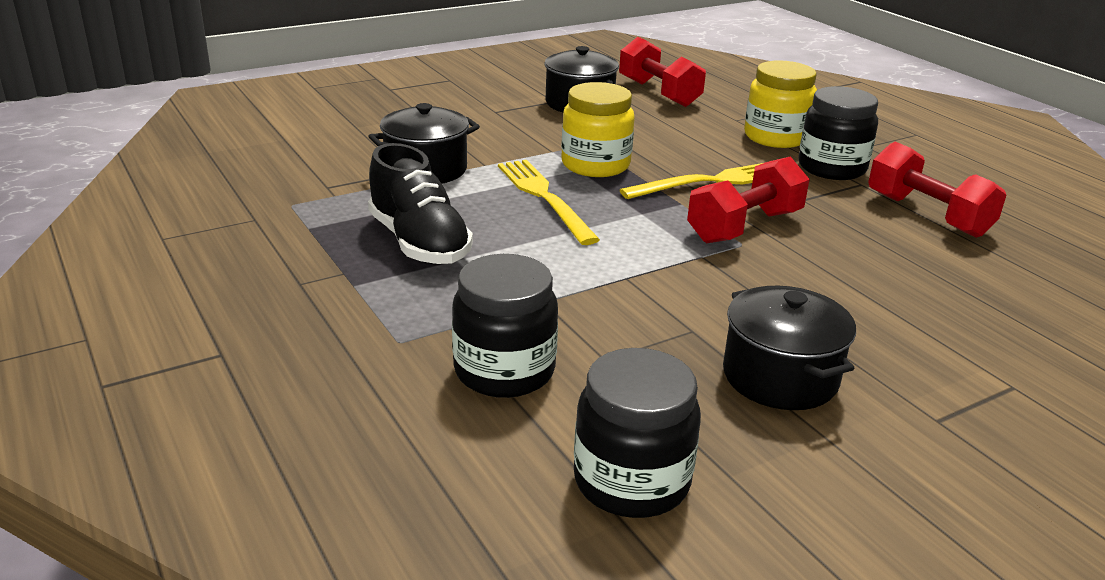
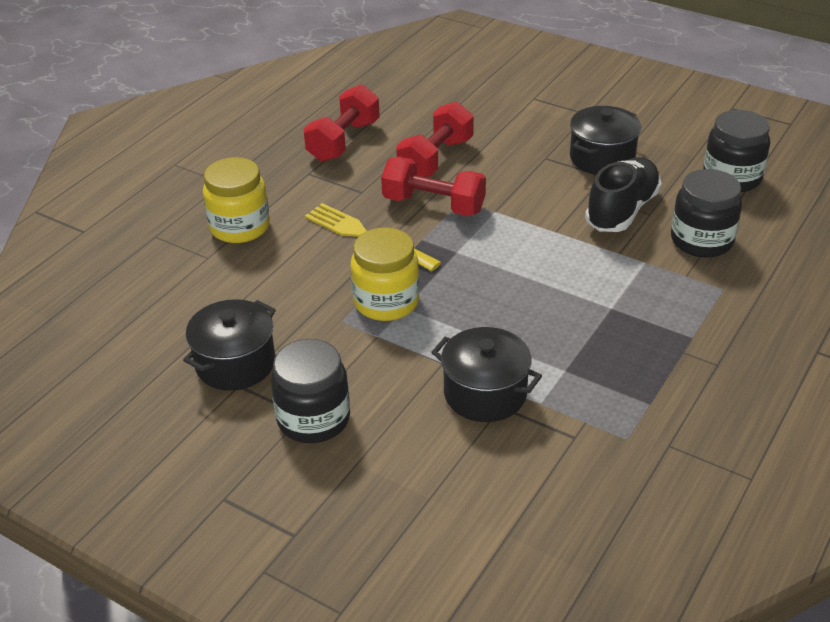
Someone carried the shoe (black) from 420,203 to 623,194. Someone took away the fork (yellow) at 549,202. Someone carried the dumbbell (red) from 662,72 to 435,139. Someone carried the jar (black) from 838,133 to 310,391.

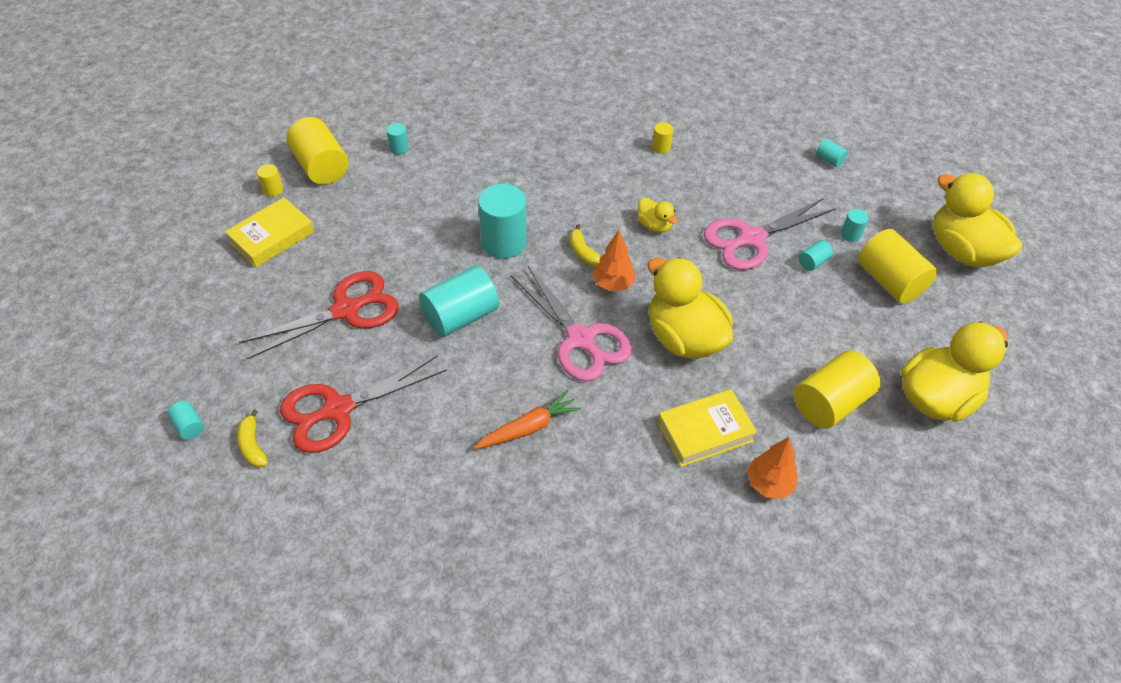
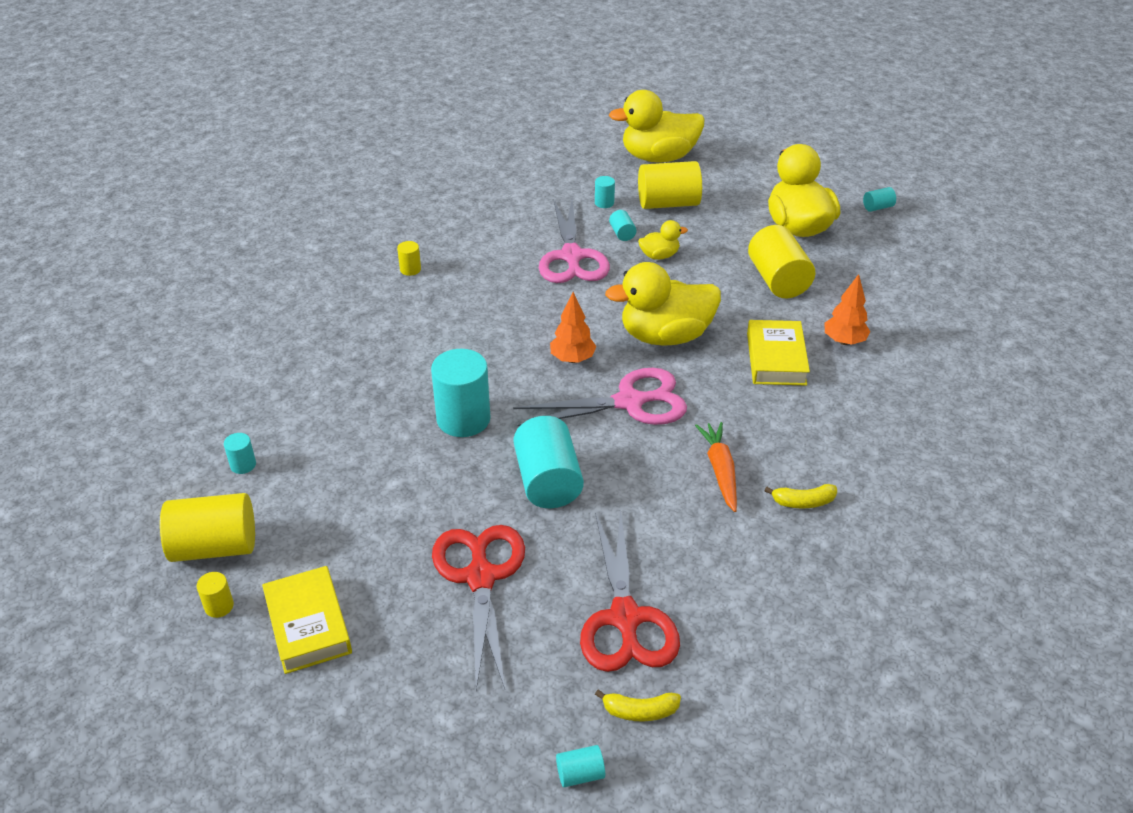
Someone carried the banana (yellow) from 585,245 to 800,496. Someone carried the duck (yellow) from 657,215 to 663,240. Someone carried the cylinder (turquoise) from 832,153 to 879,199.

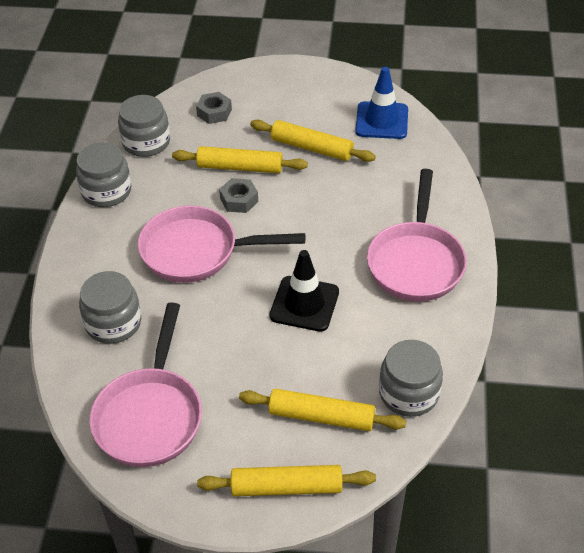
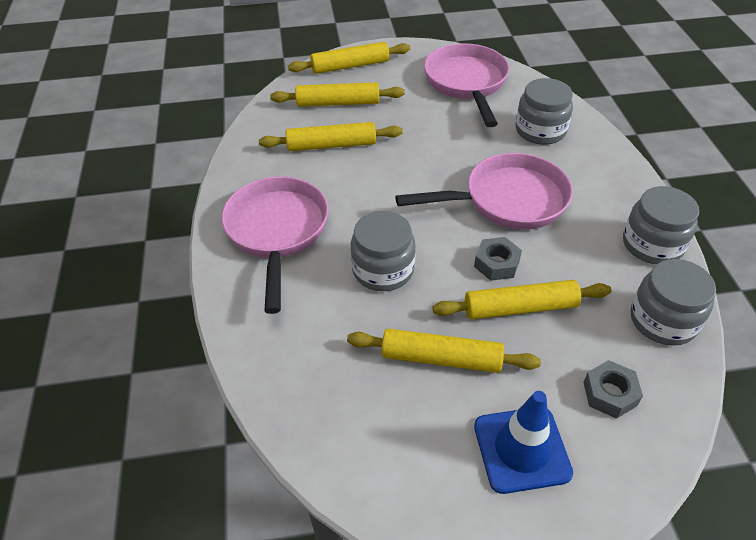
Someone took away the traffic cone (black) at 304,291. Someone carried the traffic cone (blue) from 381,103 to 523,442. Someone carried the jar (grey) from 411,378 to 383,251. Someone put down the rolling pin (yellow) at 330,136.

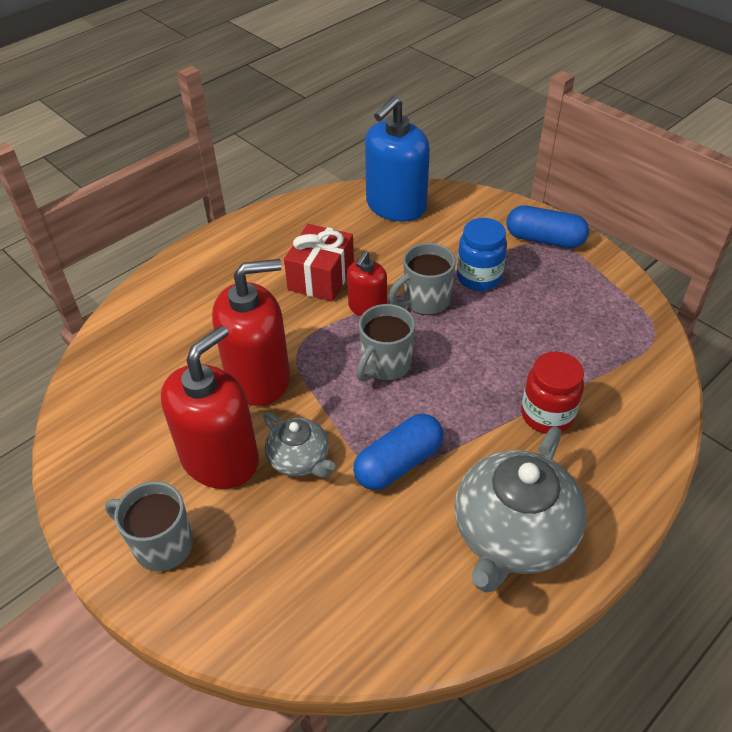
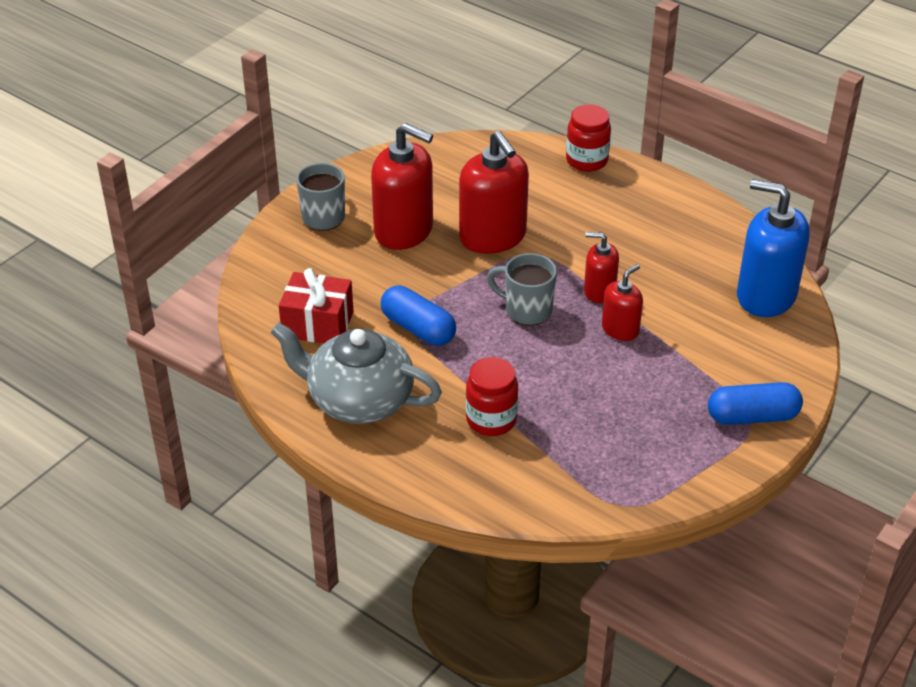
Someone took away the teapot (grey) at 299,445. Someone carried the gift (red) from 319,263 to 316,305. Someone swapped the mug (grey) at 422,279 for the soap dispenser (red) at 622,302. Someone took away the jar (blue) at 482,254. Someone rotated the capsule (blue) at 547,226 by 75 degrees clockwise. Someone put down the jar (red) at 588,138.

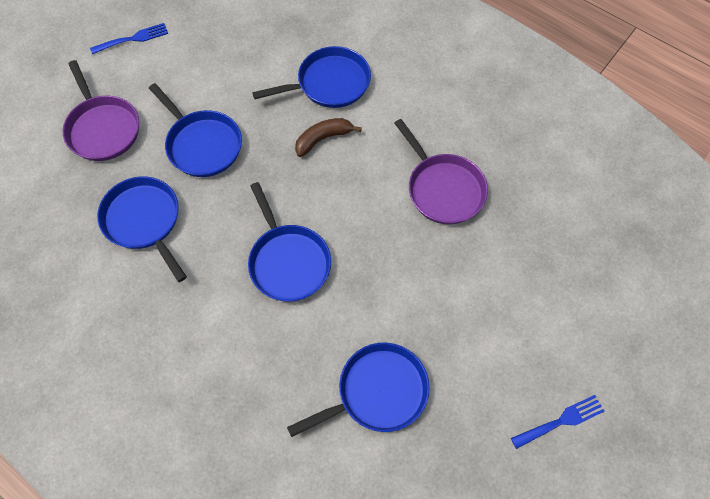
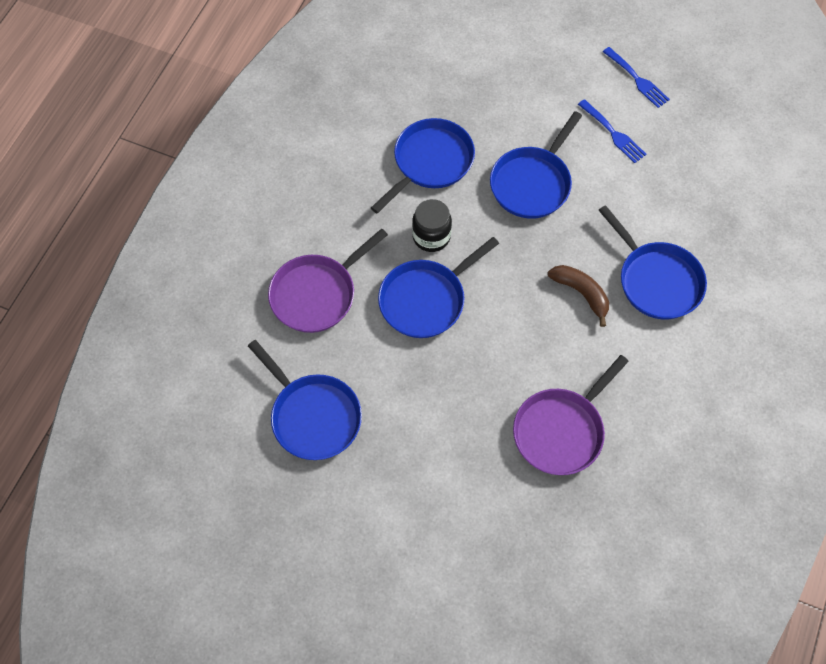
Someone carried the pan (purple) from 101,110 to 328,281. Someone carried the fork (blue) from 558,422 to 612,131. Someone put down the jar (black) at 432,225.

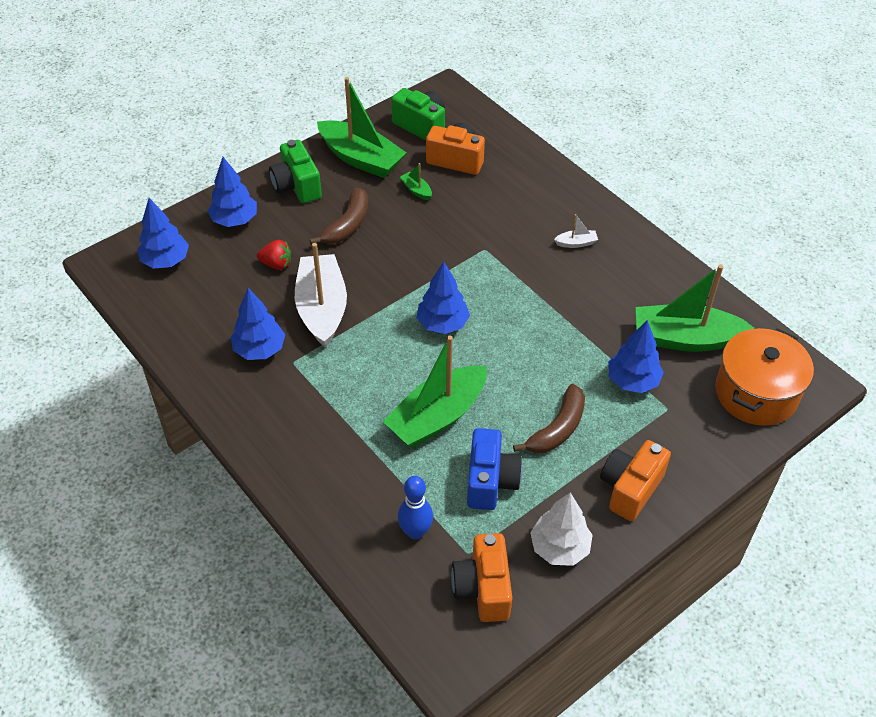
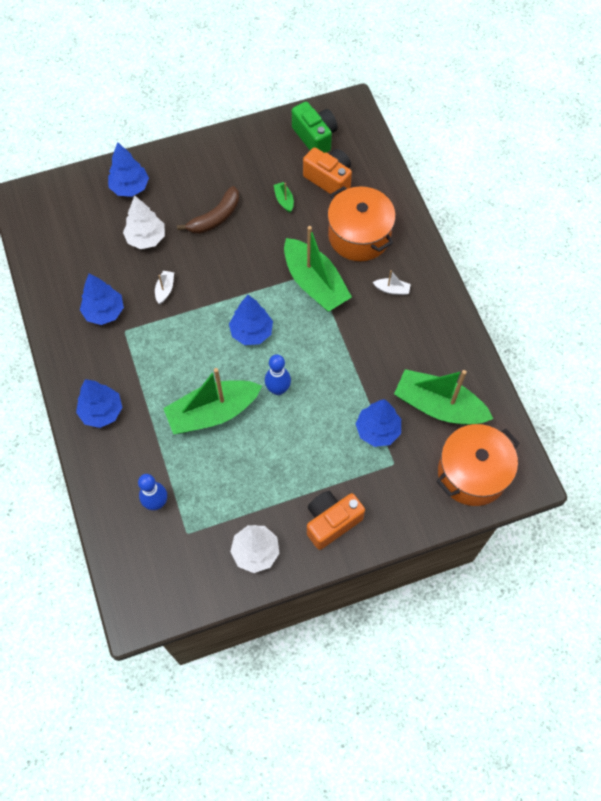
Someone carried the tree (blue) from 163,233 to 99,403. Someone swapped the strawberry (red) at 274,255 for the tree (white) at 144,222. Someone took away the camera (green) at 295,171. Someone scaled the boat (white) at 321,295 by 0.40. Someone carried the boat (green) from 361,127 to 318,269. Someone took away the camera (orange) at 481,577. Someone took away the camera (blue) at 495,469. Someone took away the banana (brown) at 549,418. Someone put down the bowling pin (blue) at 278,374. Someone put down the pot (orange) at 361,223.

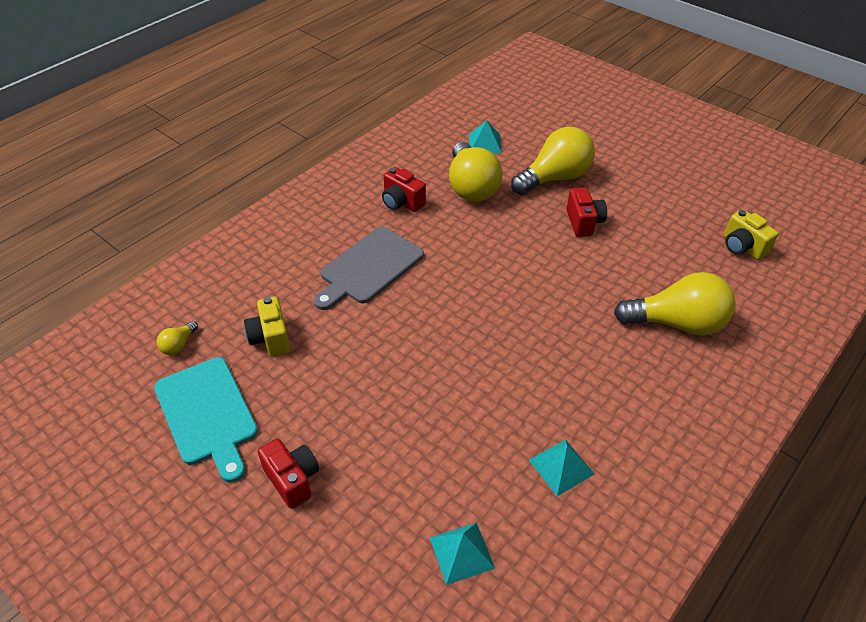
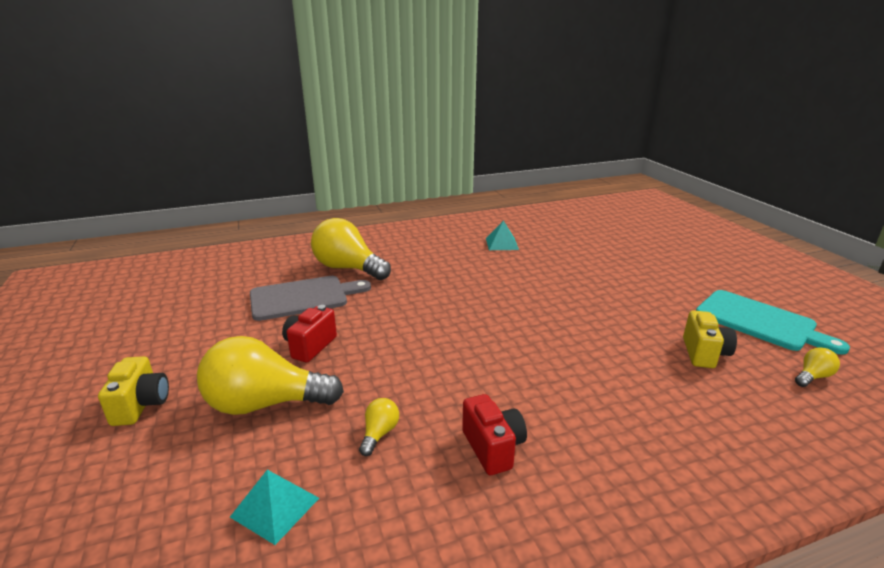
Someone rotated the cutting board (turquoise) at 206,420 by 135 degrees clockwise. Someone took away the camera (red) at 288,473. Someone carried the cutting board (grey) from 369,268 to 310,298. Someone took away the pyramid (turquoise) at 462,554. Someone scaled the light bulb (yellow) at 476,172 by 0.42. Someone carried the camera (yellow) from 751,234 to 133,391.

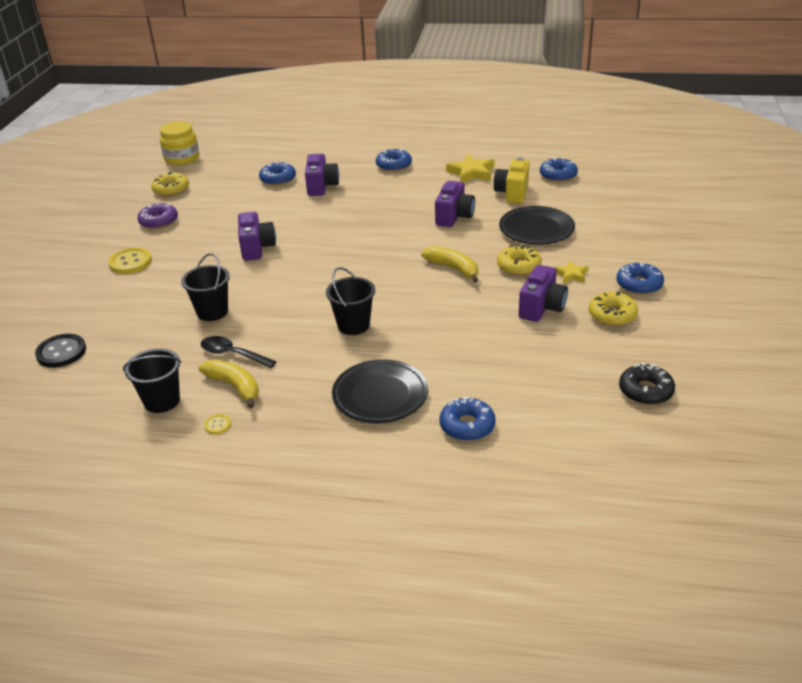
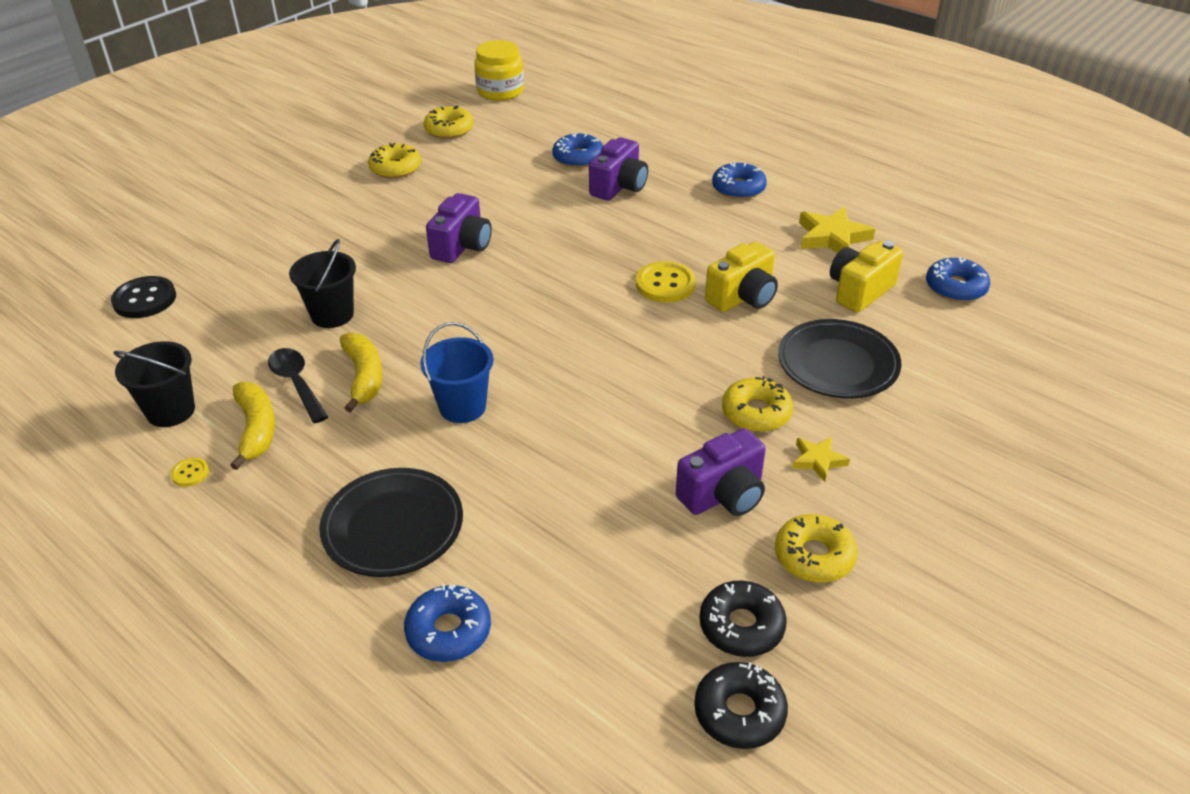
Someone carried the button (yellow) from 130,260 to 666,282. Someone repainted the donut (purple) at 157,216, which became the donut (yellow) at 394,161. Someone repainted the bucket (black) at 350,301, which became the bucket (blue) at 457,372. Someone carried the banana (yellow) from 449,264 to 361,372. Someone repainted the camera (purple) at 455,204, which became the camera (yellow) at 741,277. Someone took away the donut (blue) at 640,278. Someone put down the donut (black) at 743,619.

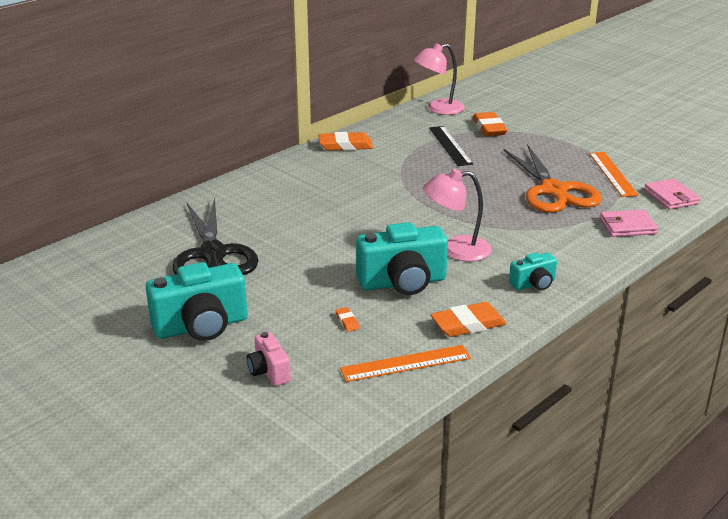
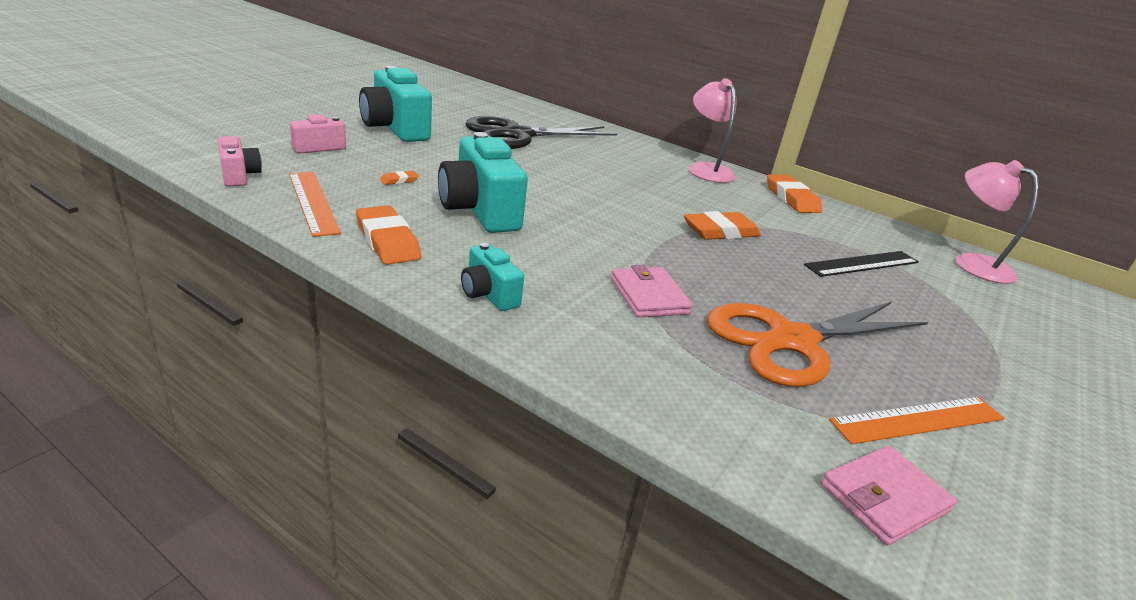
Someone carried the lamp (pink) from 457,215 to 713,130. Someone carried the eraser (orange) from 490,124 to 722,225. Someone carried the wallet (pink) from 629,223 to 652,291. Someone put down the camera (pink) at 240,161.

